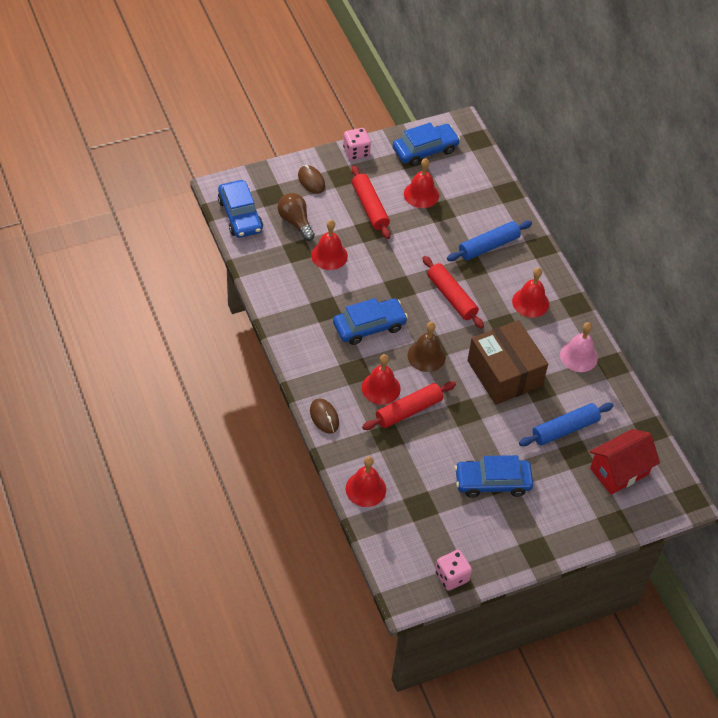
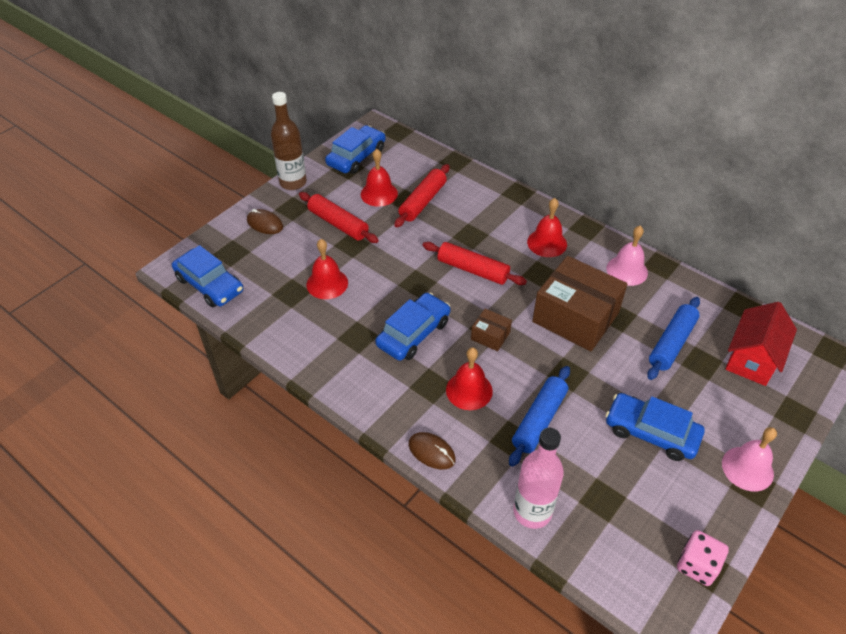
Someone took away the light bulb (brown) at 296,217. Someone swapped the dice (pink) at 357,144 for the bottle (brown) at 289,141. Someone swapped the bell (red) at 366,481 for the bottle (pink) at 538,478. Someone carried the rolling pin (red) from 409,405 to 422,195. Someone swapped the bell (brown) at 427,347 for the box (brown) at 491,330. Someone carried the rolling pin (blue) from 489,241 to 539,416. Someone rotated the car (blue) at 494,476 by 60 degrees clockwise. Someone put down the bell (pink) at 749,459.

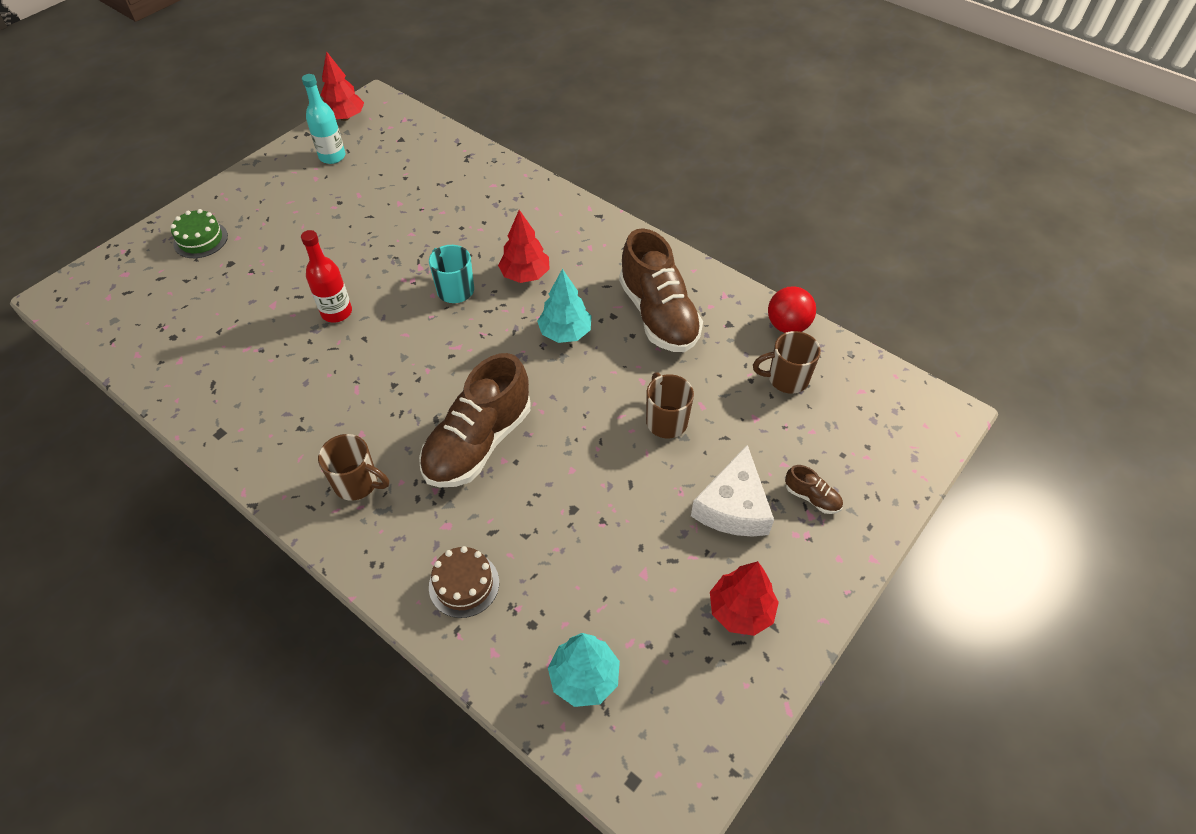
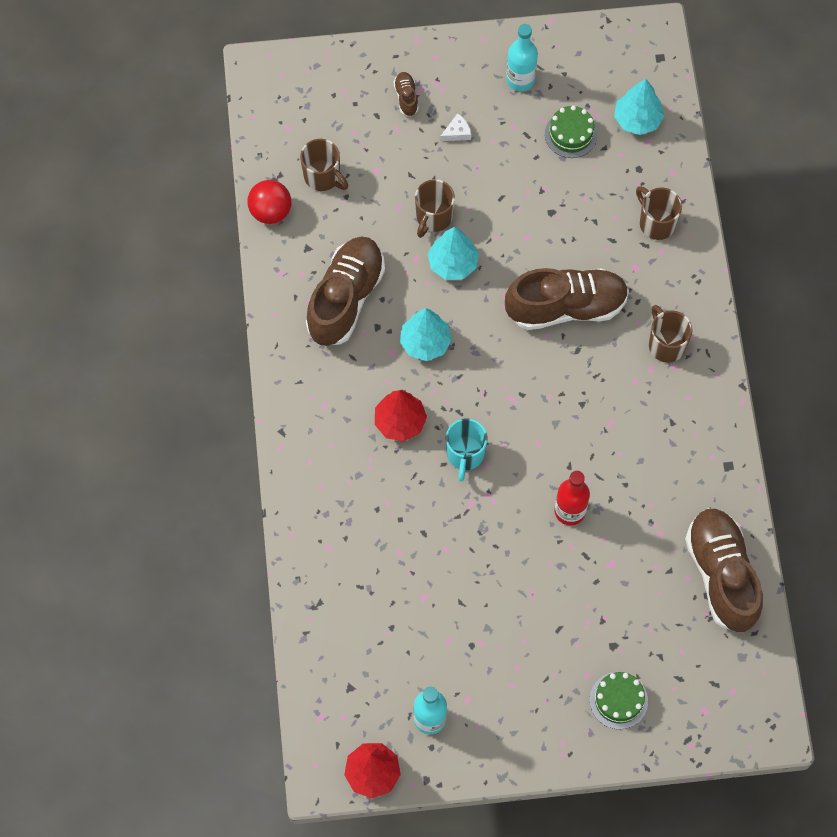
Someone swapped the cake (brown) at 464,582 for the mug (brown) at 659,213. Someone scaled the cheese (white) at 732,491 by 0.44. Someone swapped the tree (red) at 744,598 for the bottle (turquoise) at 522,57. Someone put down the tree (turquoise) at 453,253. Someone put down the cake (green) at 571,131. Someone put down the shoe (brown) at 724,570.

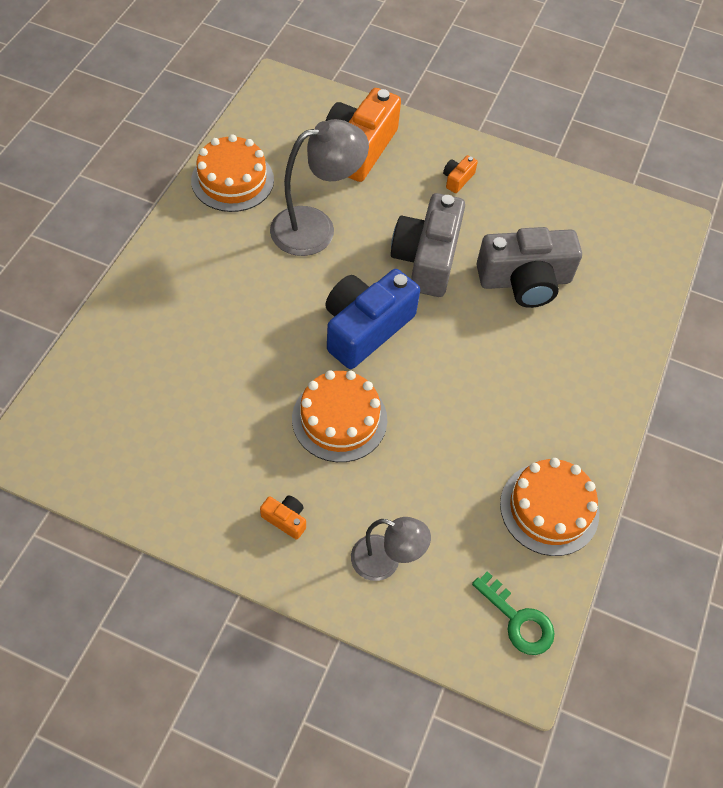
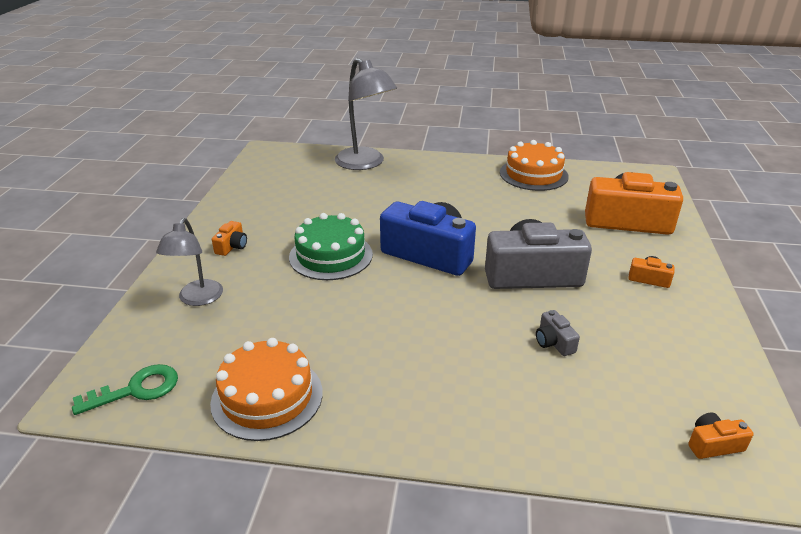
Someone carried the lamp (grey) from 319,187 to 366,114. Someone repainted the cake (orange) at 339,416, which became the cake (green) at 331,246. Someone rotated the key (green) at 513,613 by 150 degrees counterclockwise. Someone scaled the camera (grey) at 529,267 by 0.42. Someone put down the camera (orange) at 720,435.

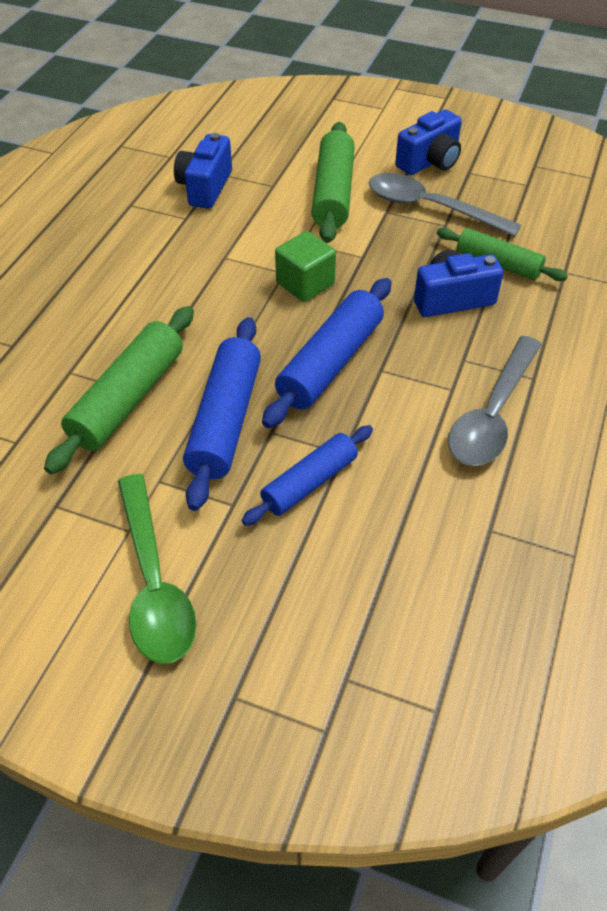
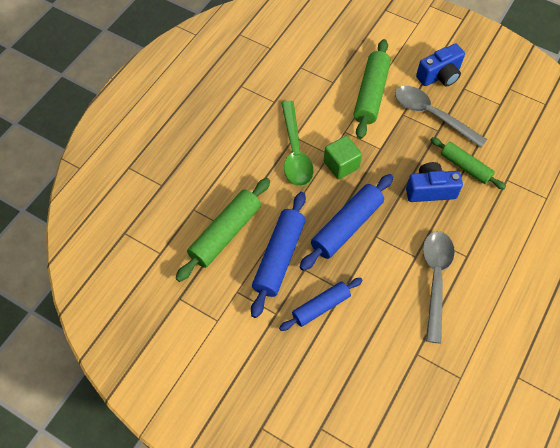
Someone carried the spoon (green) from 157,569 to 297,143. Someone took away the camera (blue) at 203,171. Someone rotated the spoon (grey) at 495,401 by 150 degrees clockwise.

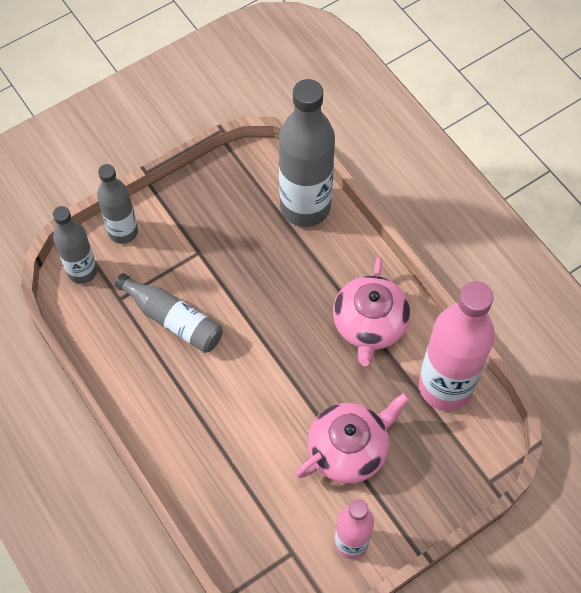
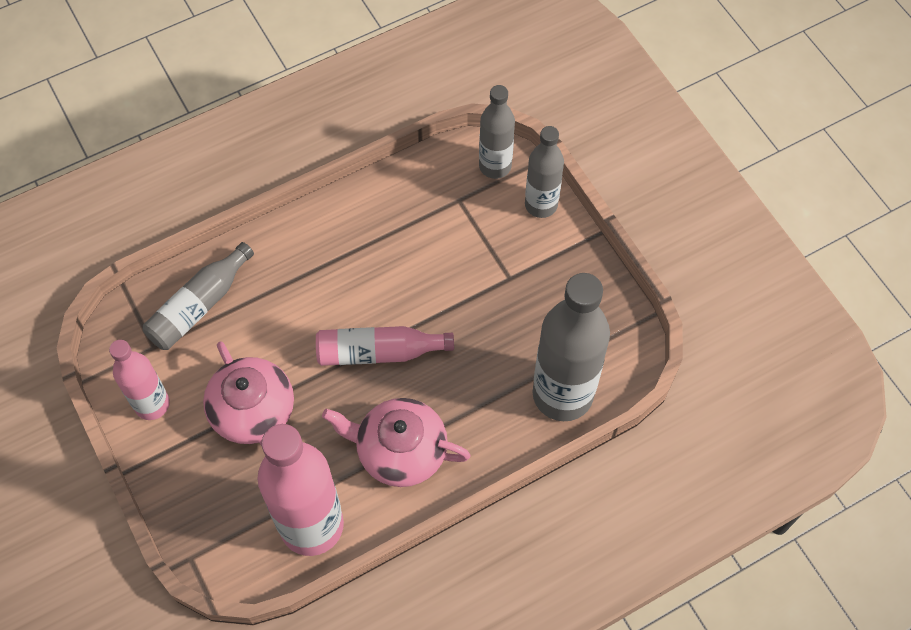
Someone carried the bottle (grey) from 169,313 to 198,296. Someone put down the bottle (pink) at 385,346.

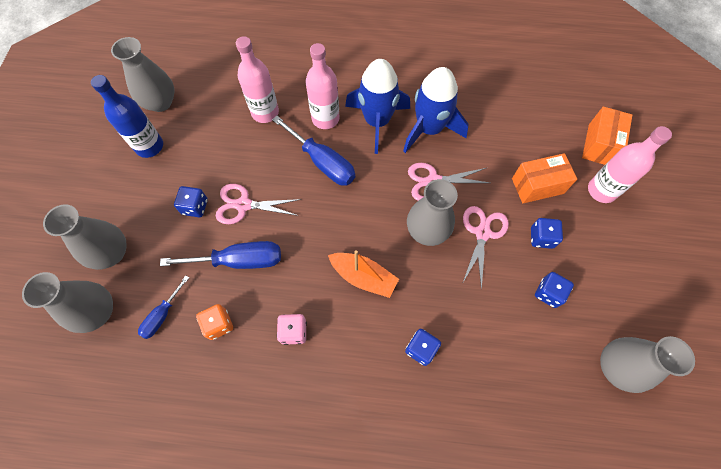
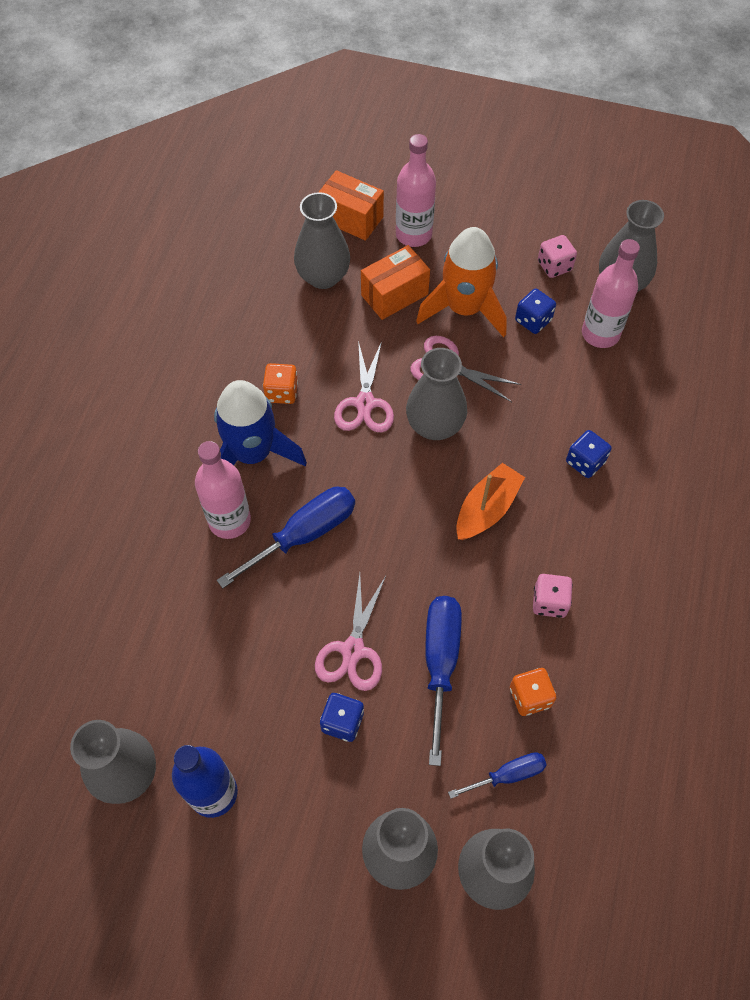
Someone rotated the screwdriver (blue) at 163,307 by 60 degrees counterclockwise. Someone carried the bottle (pink) from 257,79 to 611,293. Someone swapped the rocket (blue) at 436,110 for the dice (orange) at 280,383. Someone rotated the box (orange) at 544,178 by 60 degrees clockwise. Someone swapped the dice (blue) at 547,233 for the rocket (orange) at 461,282. Someone put down the vase (grey) at 322,240. Someone put down the dice (pink) at 557,256.

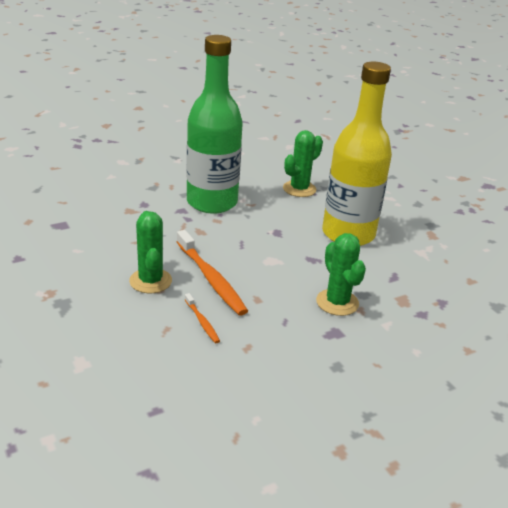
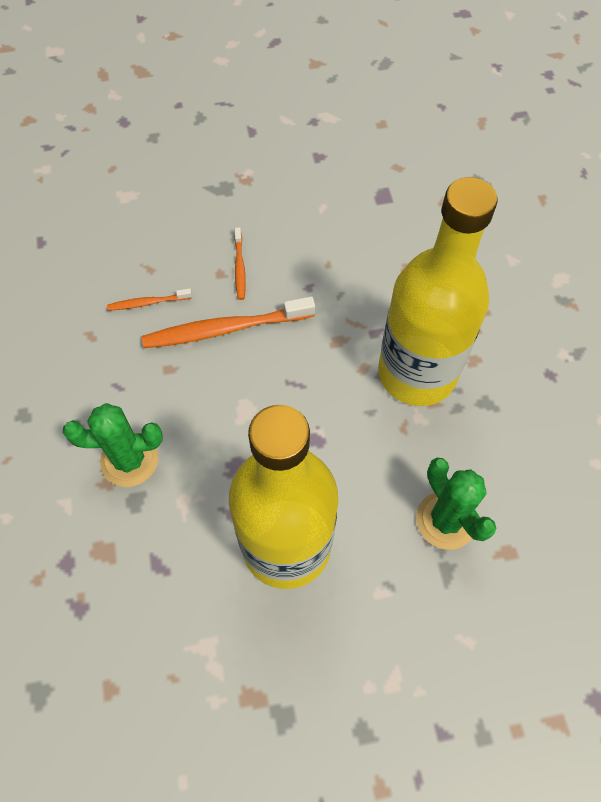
Someone swapped the cactus (green) at 150,252 for the toothbrush (orange) at 240,263. Someone repainted the bottle (green) at 214,124, which became the bottle (yellow) at 438,291.

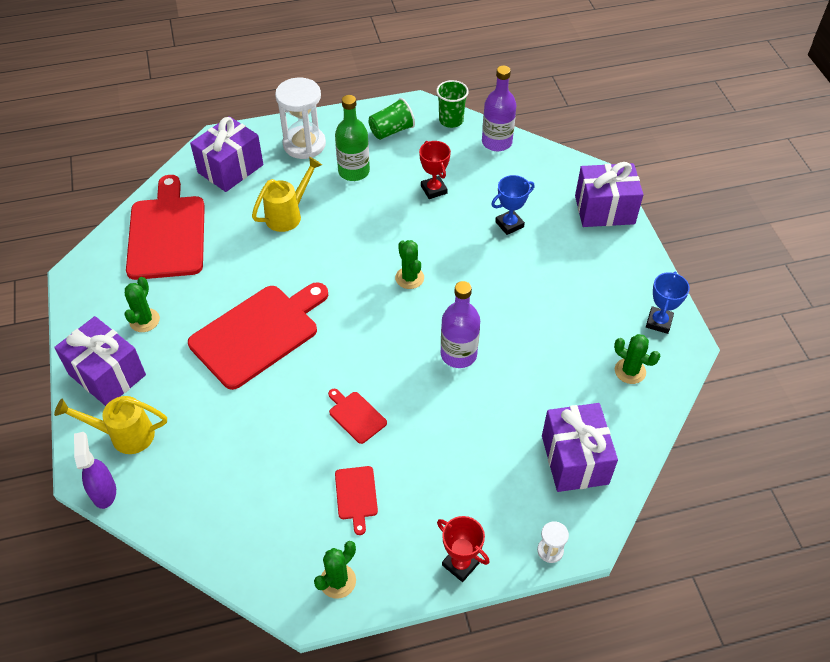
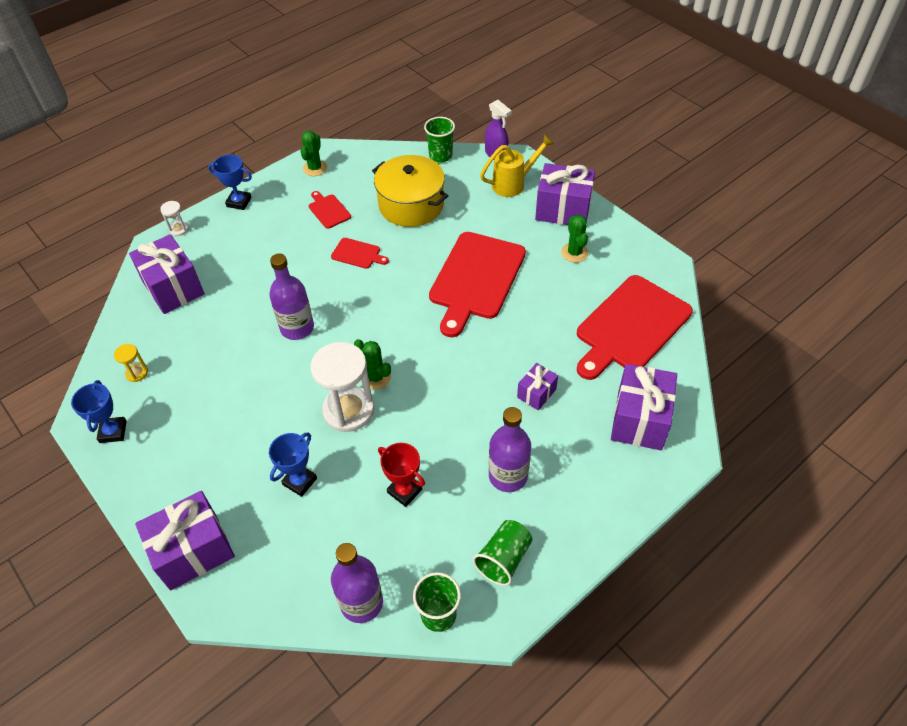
Someone rotated the cutting board (red) at 165,227 by 75 degrees clockwise. Someone swapped the watering can (yellow) at 287,194 for the gift (purple) at 537,386. Someone carried the hourglass (white) from 300,118 to 342,387. Someone repainted the bottle (green) at 352,138, which became the bottle (purple) at 510,449. Someone repainted the trophy (red) at 463,549, which became the trophy (blue) at 230,182. Someone swapped the cactus (green) at 637,359 for the hourglass (yellow) at 131,363. Someone put down the pot (yellow) at 410,191. Someone put down the cup (green) at 439,140.

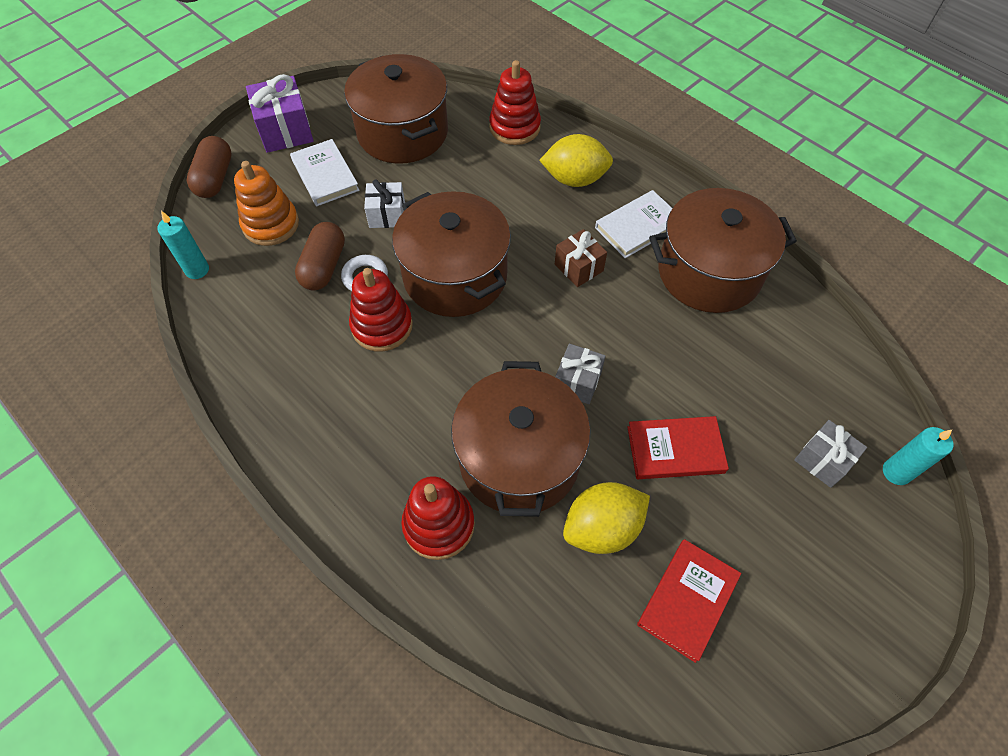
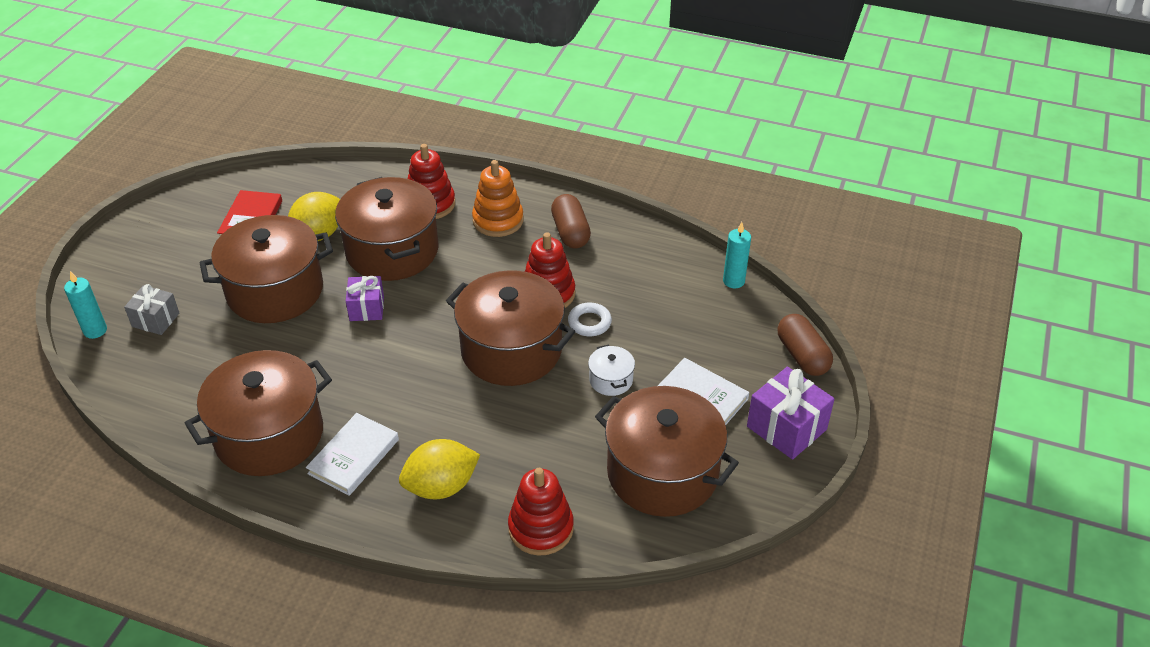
Someone carried the stacking toy (orange) from 266,203 to 498,198. Someone carried the capsule (brown) from 320,256 to 571,221. Someone swapped the gift (white) at 384,203 for the pot (white) at 611,370. Someone took away the gift (brown) at 581,258. Someone repainted the gift (grey) at 580,374, which became the gift (purple) at 365,298. Someone swapped the book (red) at 678,447 for the pot (brown) at 266,269.

